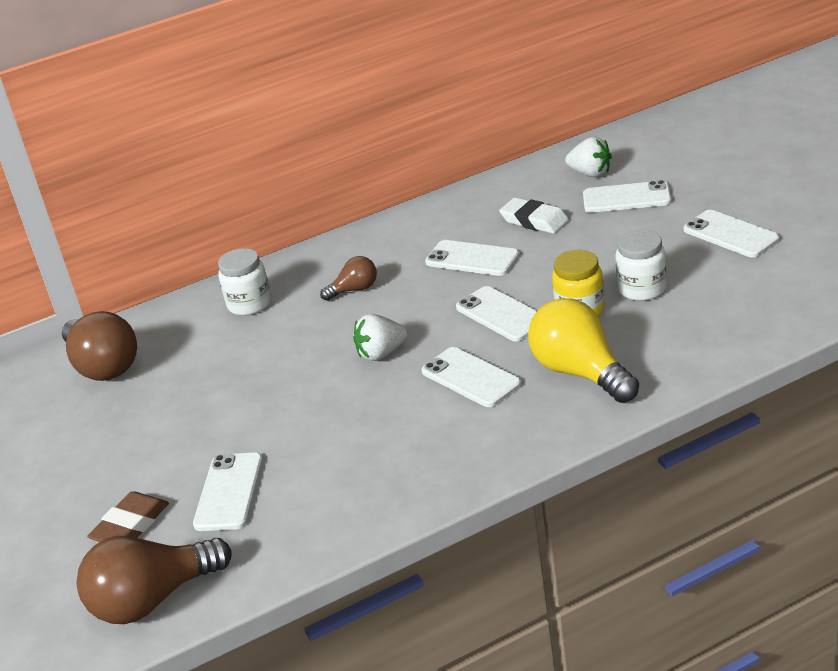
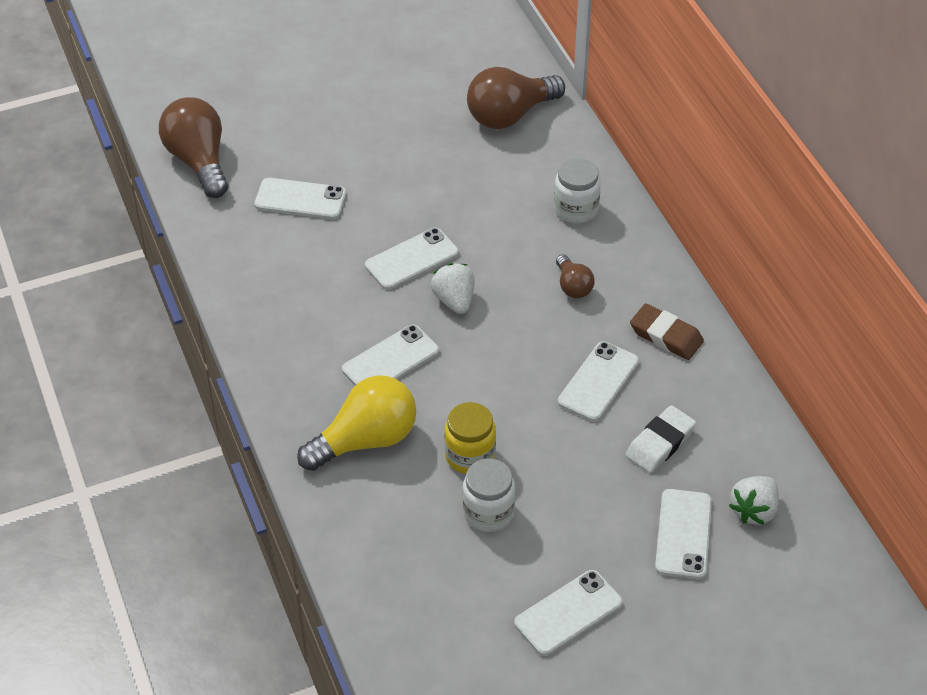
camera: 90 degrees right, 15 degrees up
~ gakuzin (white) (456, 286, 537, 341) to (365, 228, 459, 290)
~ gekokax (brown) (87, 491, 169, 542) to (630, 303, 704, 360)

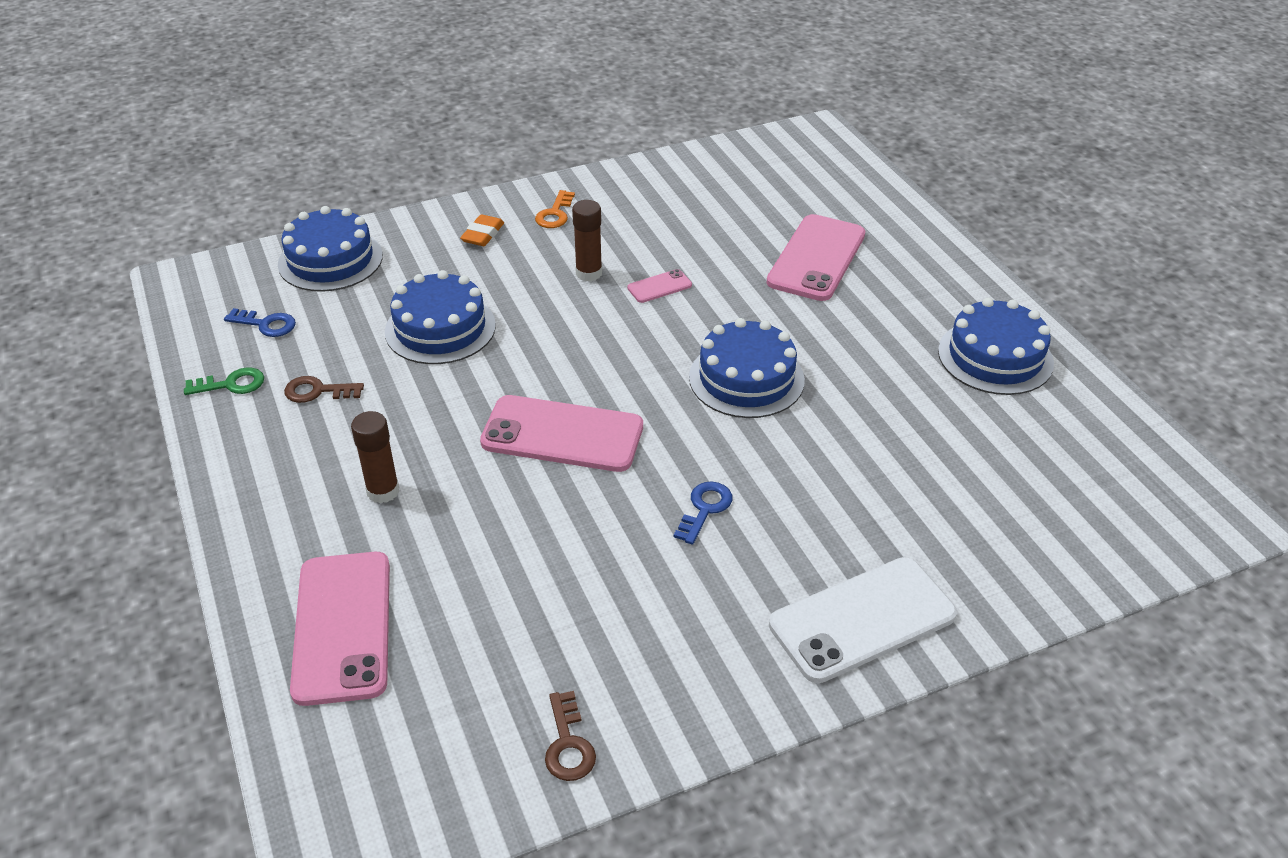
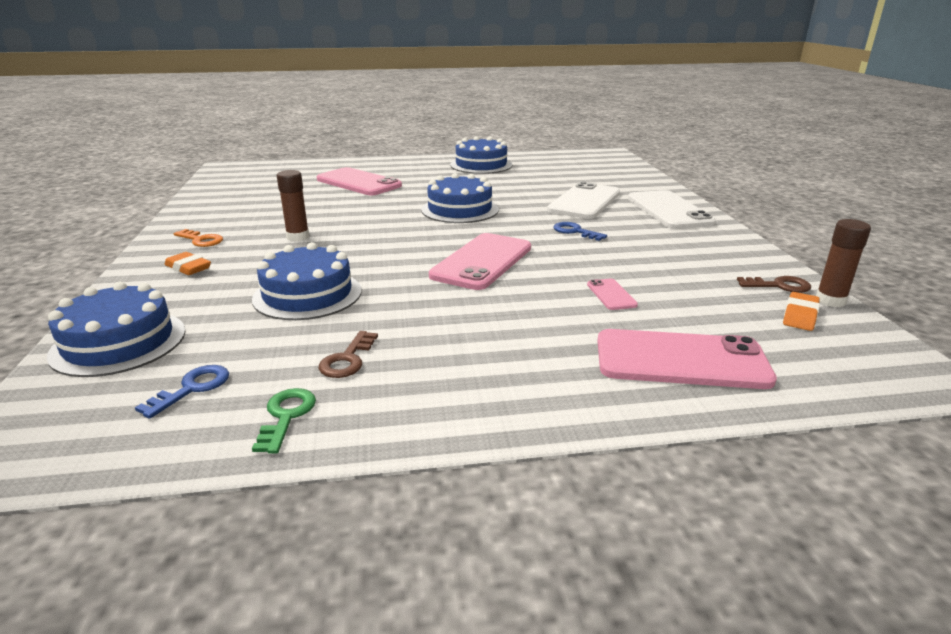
camera: 75 degrees left, 15 degrees down
~ gakuzin (pink) (627, 269, 692, 303) to (587, 279, 638, 310)
~ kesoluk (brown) (351, 411, 399, 504) to (816, 219, 871, 307)
+ gakuzin (white) (547, 181, 620, 219)
+ gekokax (orange) (783, 292, 820, 331)

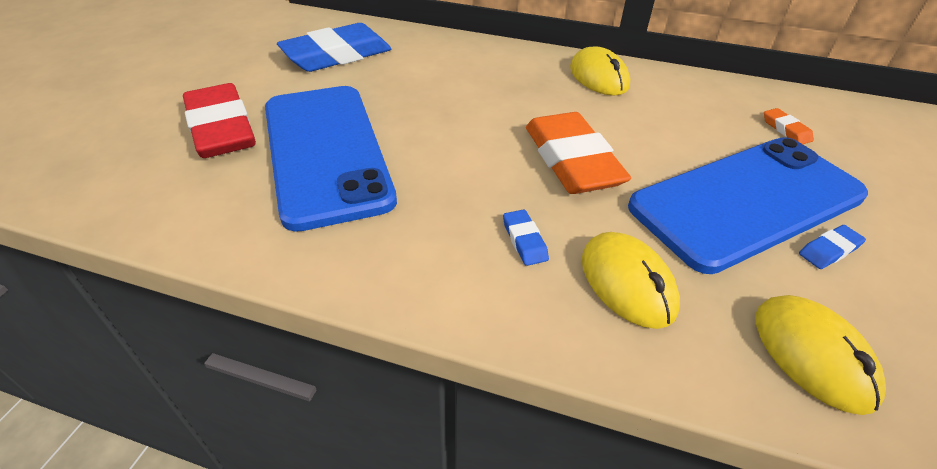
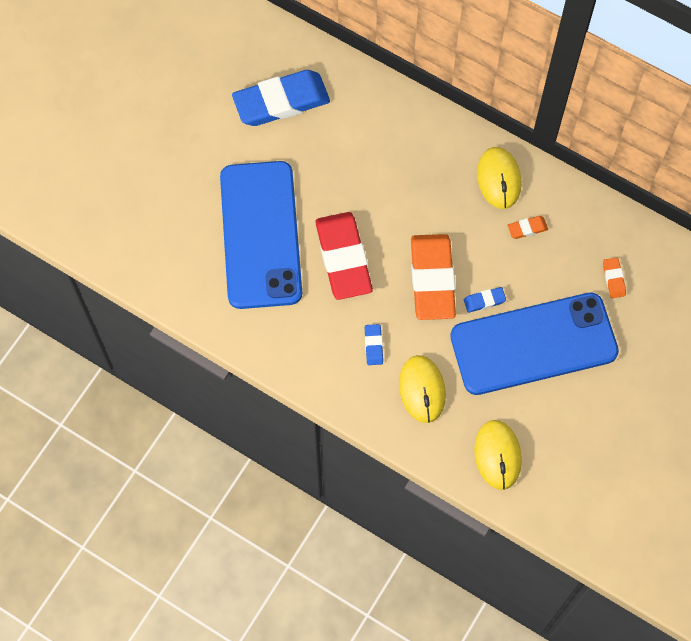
camera: 15 degrees right, 25 degrees up
~ gekokax (red) (183, 83, 256, 158) to (315, 212, 373, 300)
~ gekokax (blue) (799, 225, 866, 269) to (464, 287, 506, 313)
+ gekokax (orange) (508, 216, 548, 239)

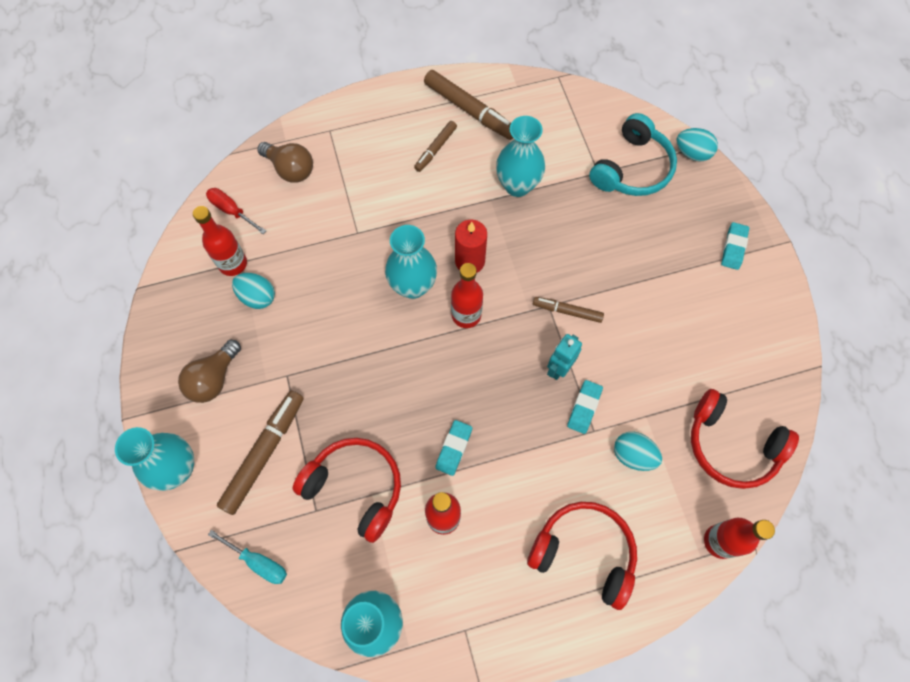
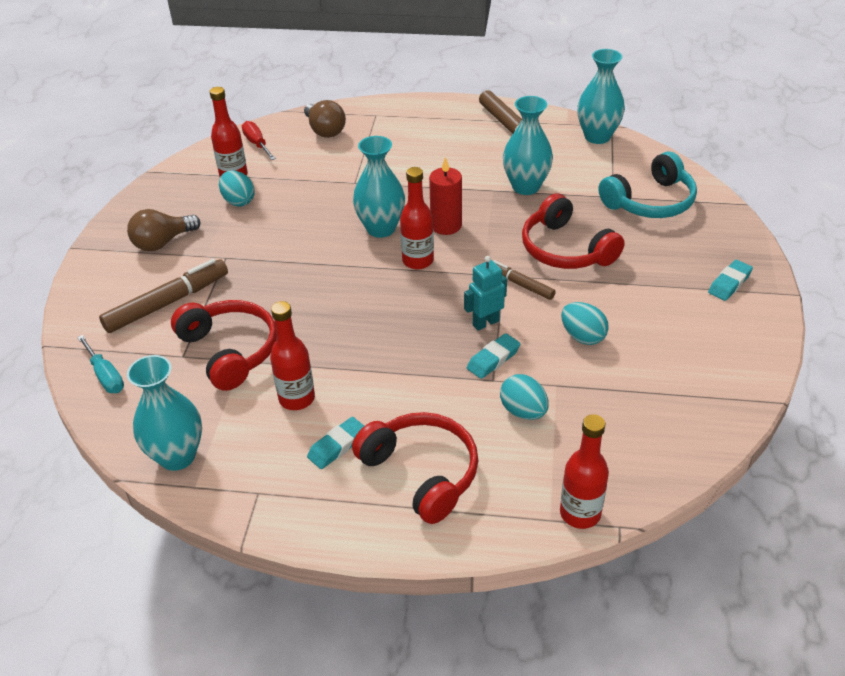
camera: 25 degrees right, 25 degrees down
- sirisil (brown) (414, 121, 457, 172)
~ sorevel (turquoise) (676, 128, 718, 162) to (561, 302, 609, 345)
~ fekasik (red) (691, 389, 799, 489) to (522, 194, 624, 269)
~ gekokax (turquoise) (435, 420, 472, 476) to (307, 417, 364, 469)
~ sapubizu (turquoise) (115, 427, 194, 491) to (577, 49, 625, 144)

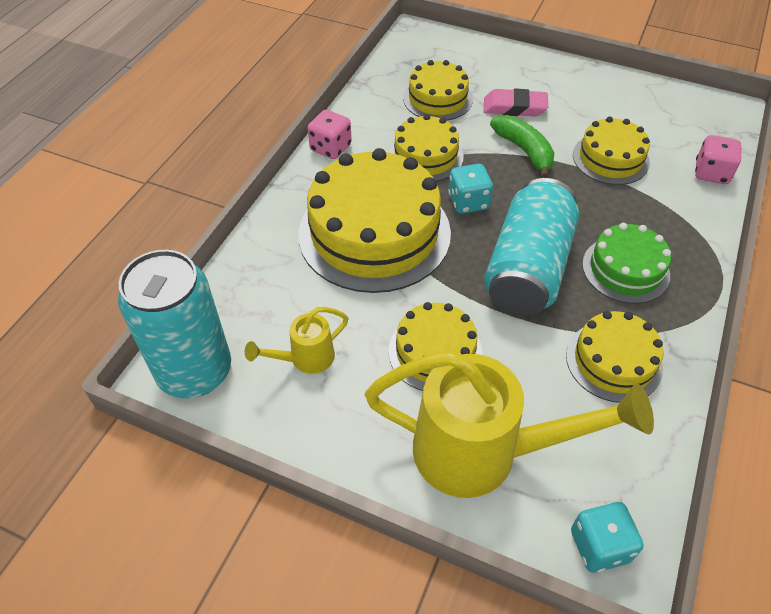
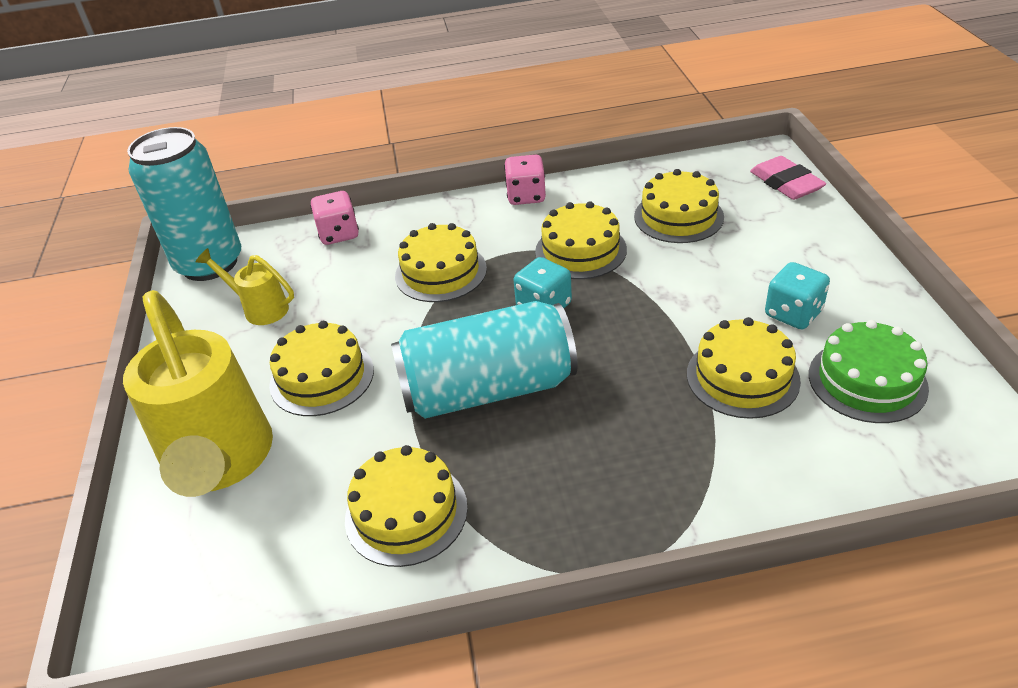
camera: 60 degrees right, 10 degrees down
~ gekokax (pink) (484, 89, 548, 116) to (750, 156, 826, 200)
- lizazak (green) (490, 115, 555, 178)
~ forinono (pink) (695, 135, 742, 184) to (311, 191, 359, 245)
~ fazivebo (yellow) (298, 148, 451, 293) = (395, 223, 487, 302) x0.54
~ fazivebo (green) (582, 223, 671, 304) to (809, 320, 929, 423)
~ forinono (turquoise) (571, 502, 643, 572) to (765, 262, 830, 329)

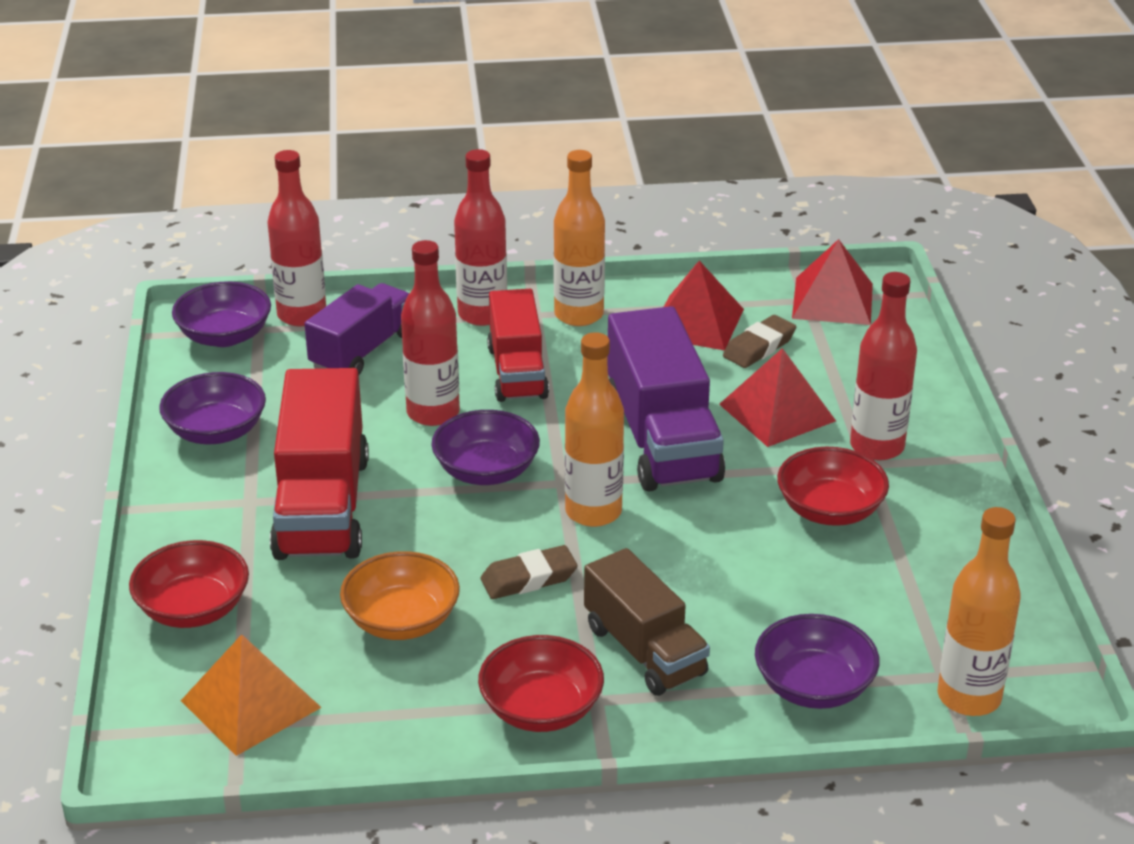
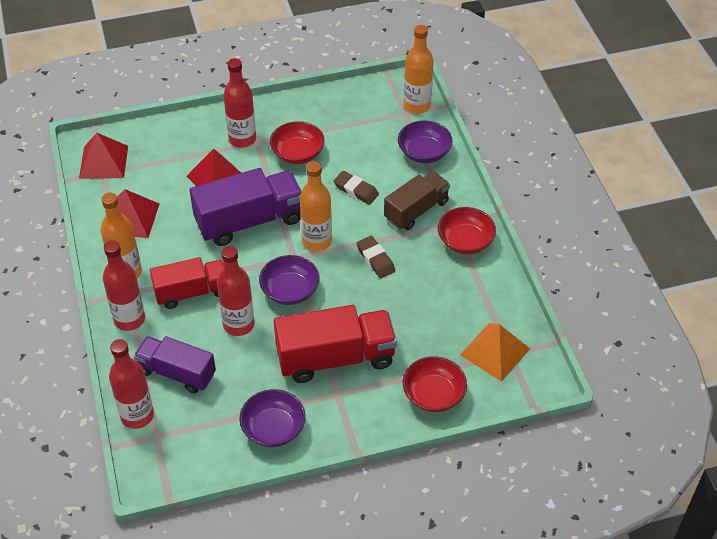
camera: 100 degrees left, 15 degrees up
- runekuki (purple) (172, 281, 271, 347)
~ gekokax (brown) (723, 315, 796, 368) to (333, 171, 379, 205)
- runekuki (orange) (340, 551, 460, 640)

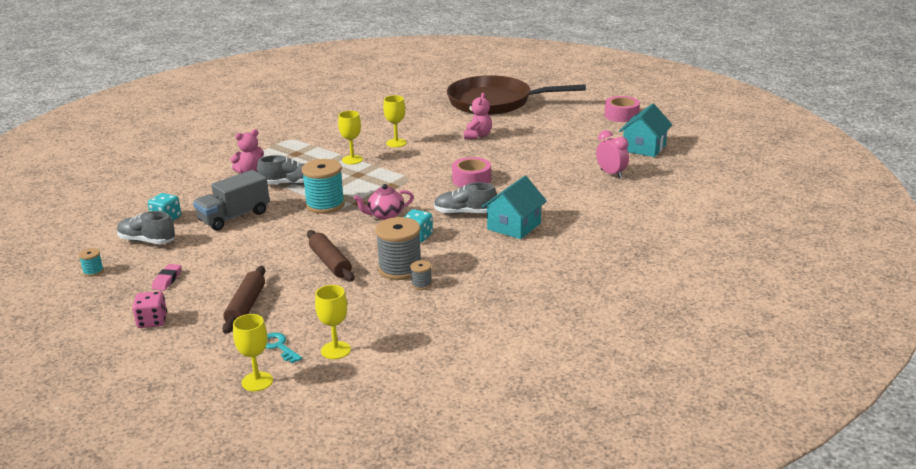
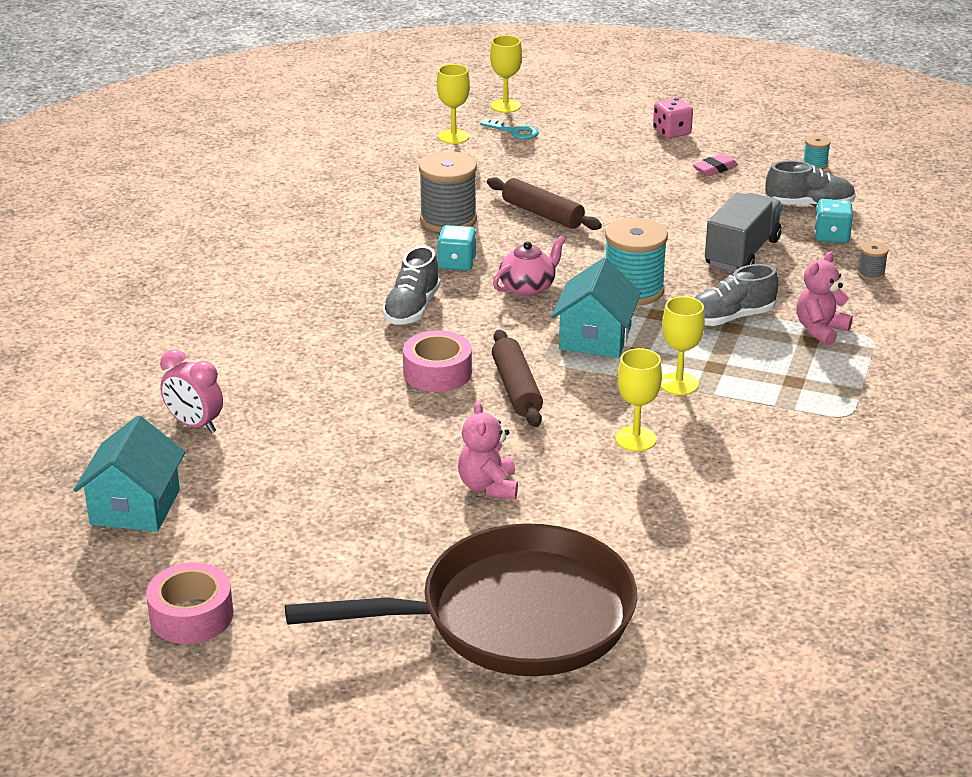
camera: 160 degrees right, 5 degrees up
~ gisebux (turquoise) (481, 176, 547, 239) to (551, 258, 641, 358)
~ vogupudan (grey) (434, 182, 497, 214) = (382, 246, 440, 325) 120 degrees clockwise
~ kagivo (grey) (410, 260, 432, 290) to (857, 241, 889, 281)
~ gekokax (pink) (152, 264, 181, 291) = (693, 154, 738, 176) 60 degrees clockwise
~ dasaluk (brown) (222, 266, 265, 334) to (492, 329, 543, 427)

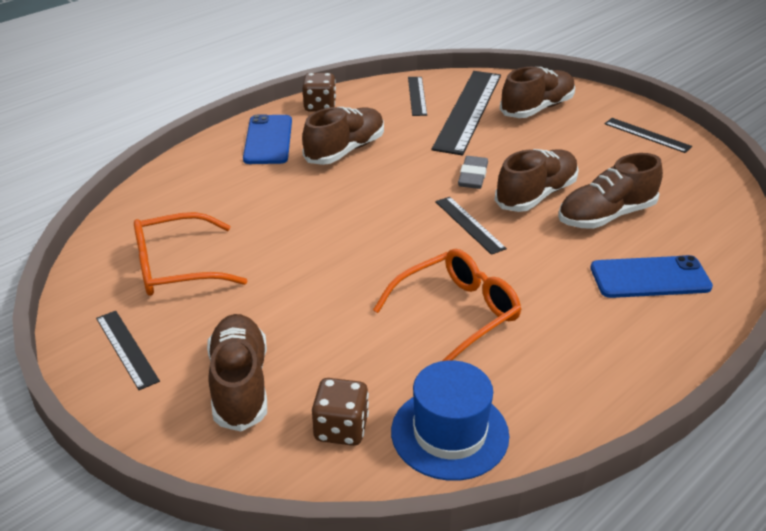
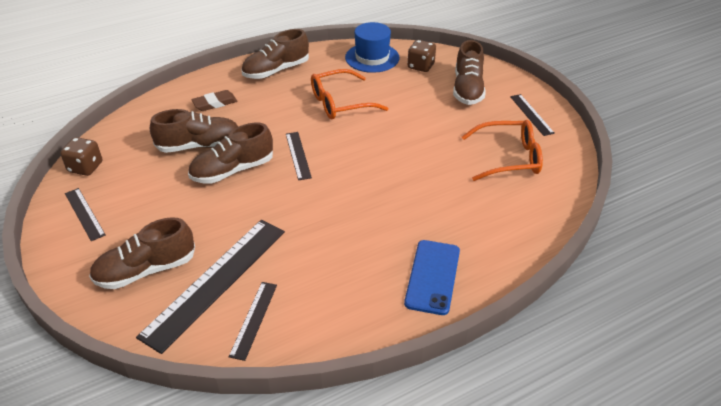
camera: 165 degrees left, 5 degrees up
~ forinono (brown) (303, 73, 336, 111) to (60, 137, 102, 176)
~ vogupudan (brown) (302, 107, 384, 165) to (241, 29, 309, 79)
- gekokax (grey) (458, 156, 488, 189)
~ gakuzin (blue) (590, 255, 713, 298) to gekokax (brown) (191, 90, 237, 111)

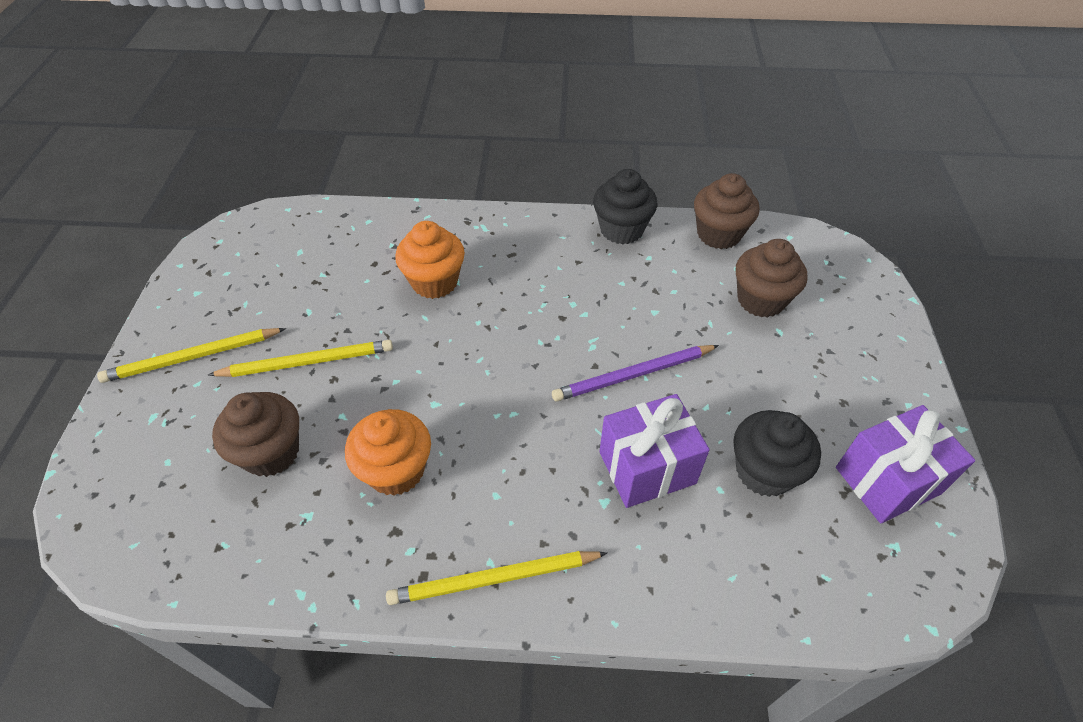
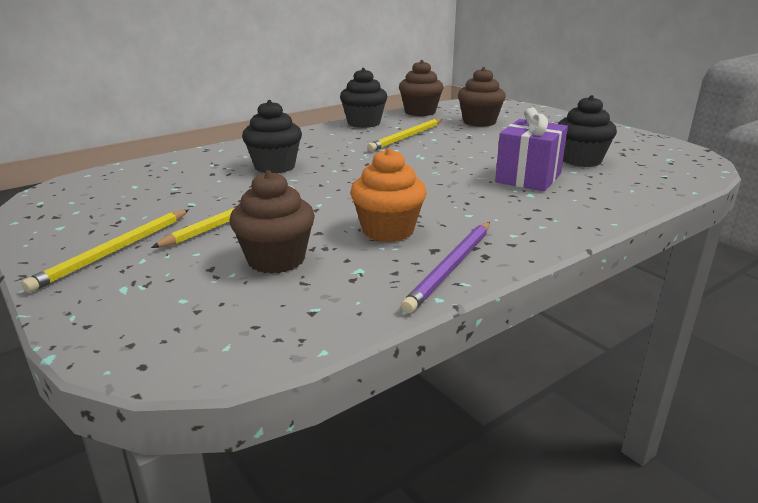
camera: 40 degrees left, 25 degrees down
~ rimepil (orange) (395, 221, 465, 299) to rimepil (black) (242, 100, 302, 173)
~ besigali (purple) (552, 345, 719, 402) to (401, 222, 490, 313)
- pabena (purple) (836, 405, 975, 523)
~ besigali (yellow) (386, 551, 607, 605) to (367, 119, 442, 152)

